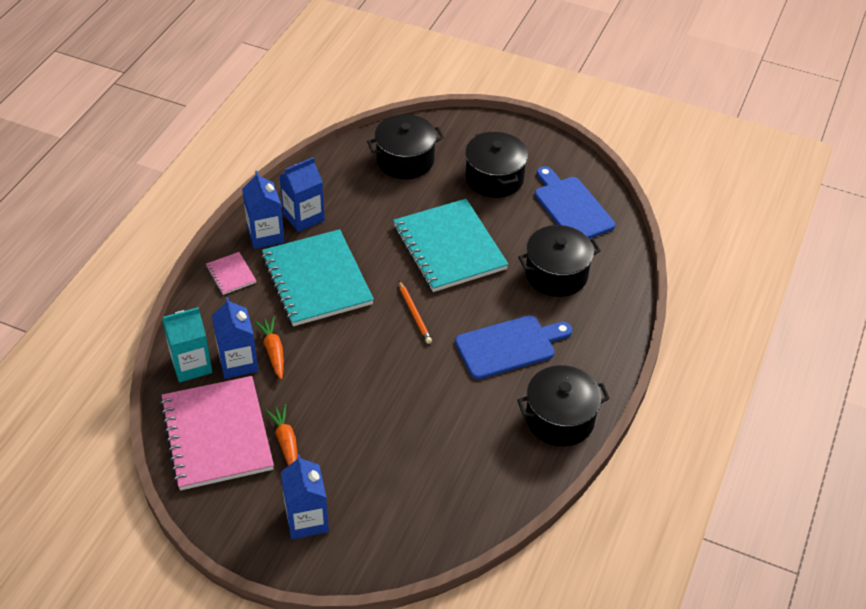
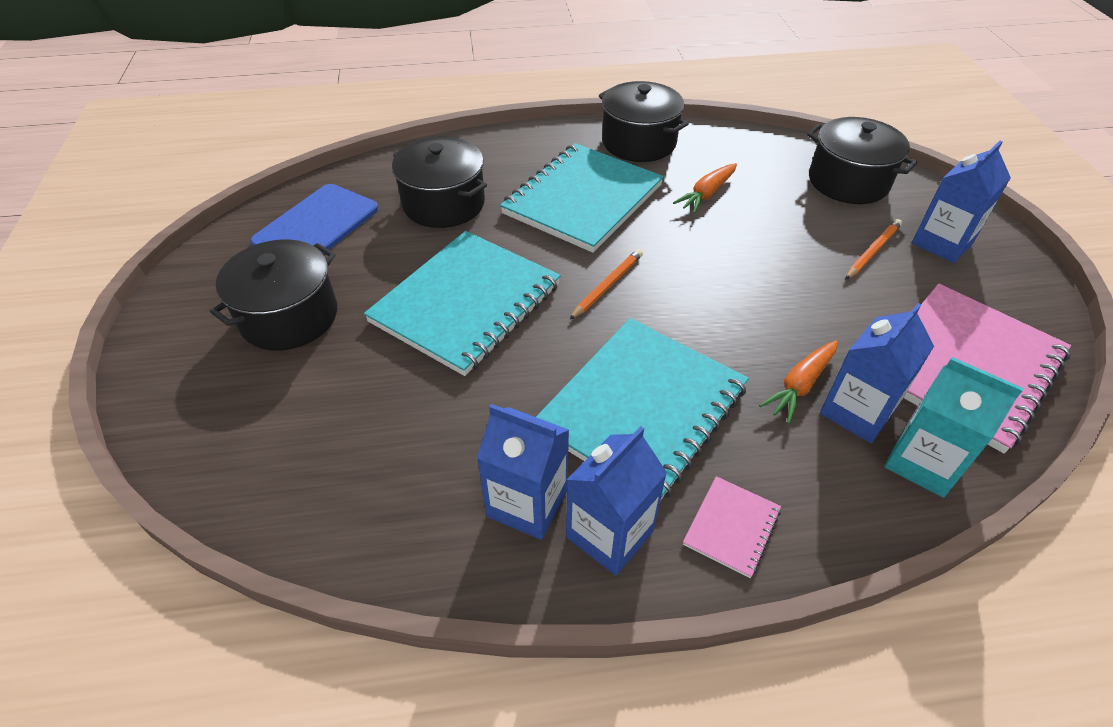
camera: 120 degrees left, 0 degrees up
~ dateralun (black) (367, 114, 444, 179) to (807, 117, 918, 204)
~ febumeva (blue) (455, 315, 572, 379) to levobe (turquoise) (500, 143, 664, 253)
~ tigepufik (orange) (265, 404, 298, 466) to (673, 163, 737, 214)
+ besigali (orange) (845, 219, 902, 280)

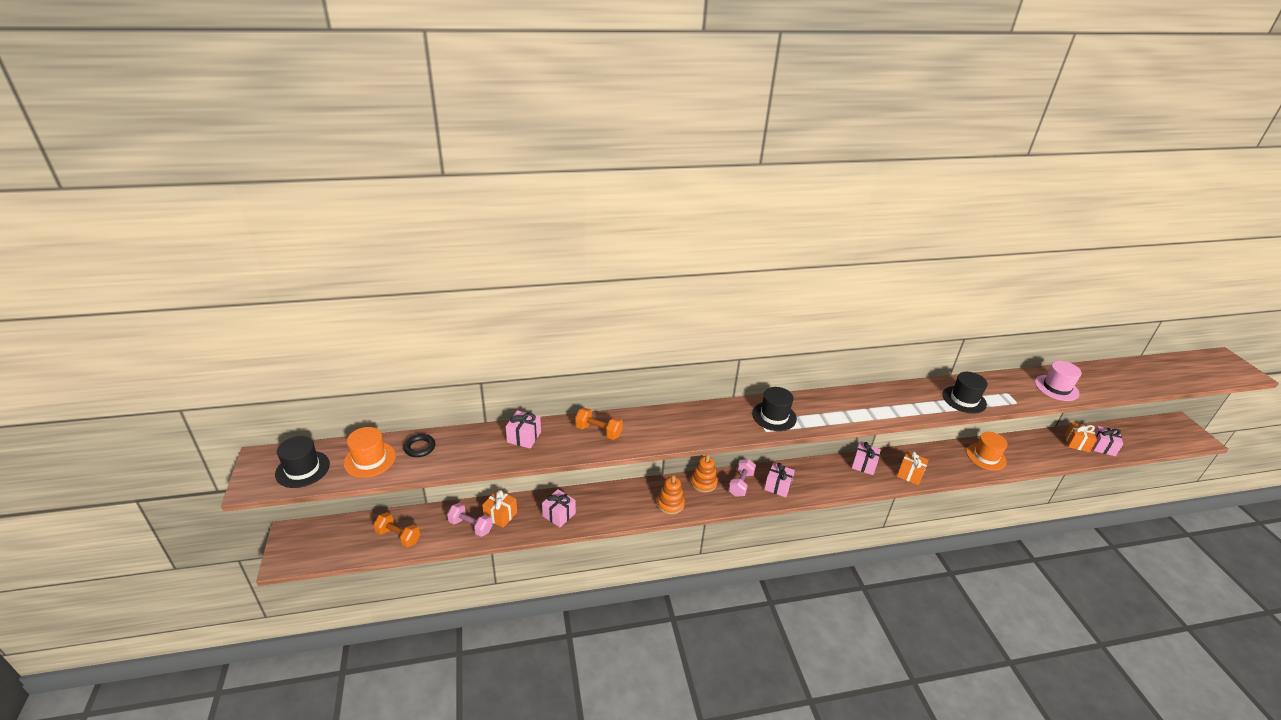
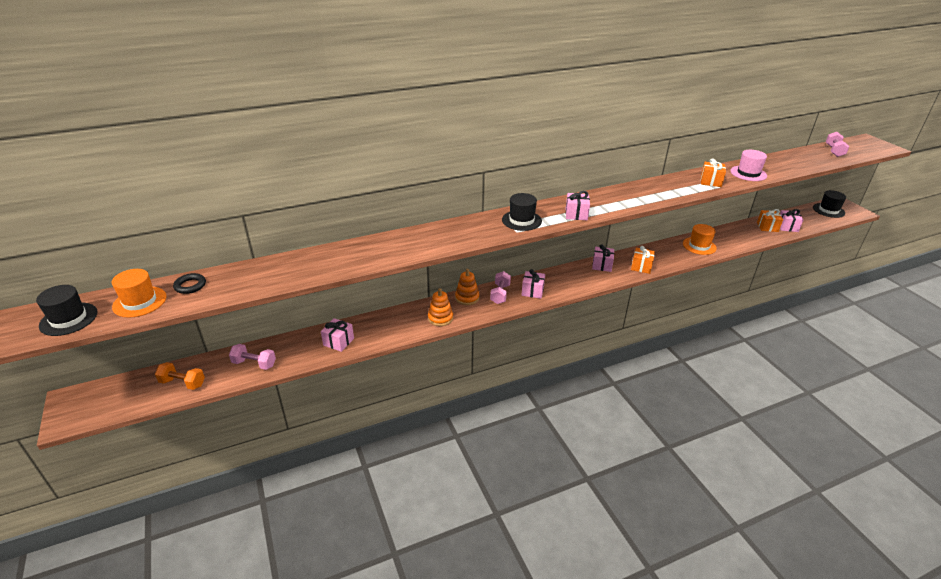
camera: 10 degrees left, 0 degrees up
~ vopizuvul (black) (942, 372, 987, 414) to (813, 190, 846, 218)
- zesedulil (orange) (575, 408, 623, 440)
~ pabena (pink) (506, 410, 541, 449) to (566, 191, 590, 220)
~ pabena (orange) (482, 490, 517, 528) to (701, 159, 726, 187)
+ zesedulil (pink) (826, 132, 849, 157)

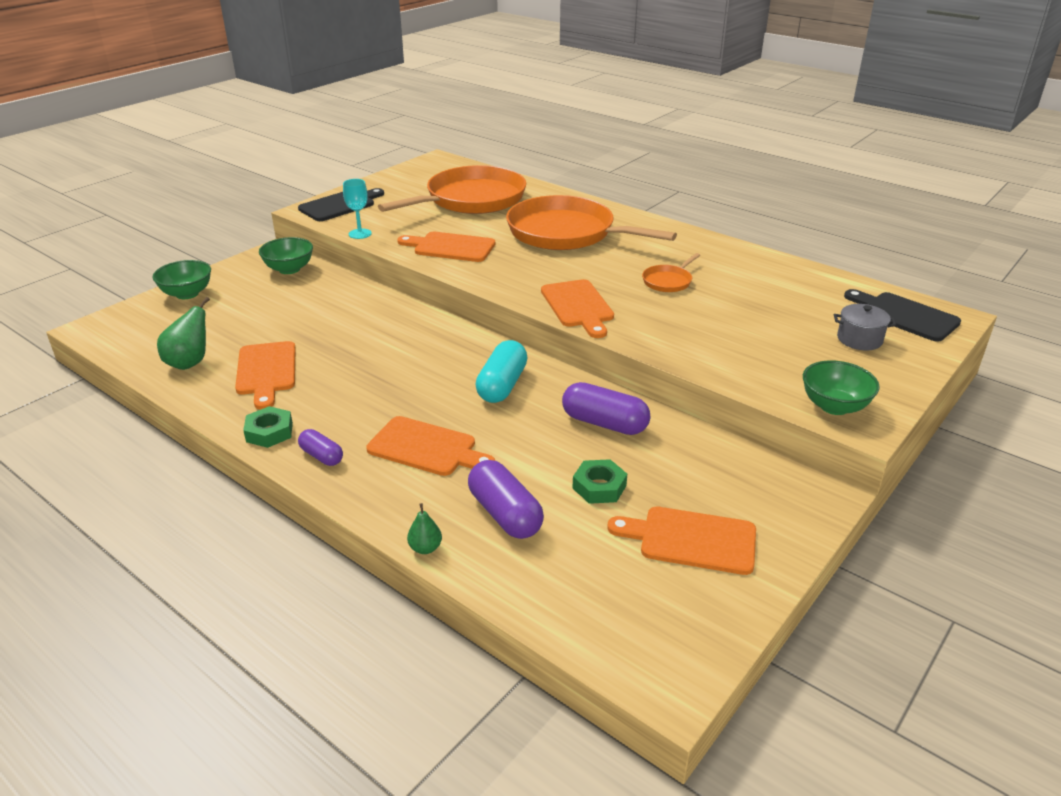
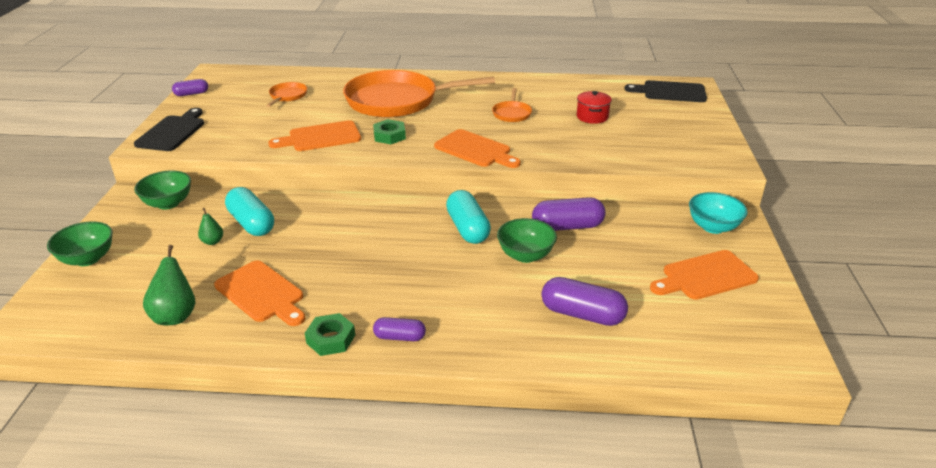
camera: 35 degrees left, 0 degrees up
~ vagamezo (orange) (378, 165, 526, 214) = (266, 82, 307, 107) x0.42
- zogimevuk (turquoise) (343, 179, 372, 239)
- dateralun (grey) (834, 304, 896, 350)
~ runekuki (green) (803, 360, 880, 415) to (497, 218, 557, 263)
- febumeva (orange) (366, 416, 495, 476)
~ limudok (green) (573, 459, 627, 504) to (373, 119, 406, 144)
~ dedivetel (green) (407, 503, 442, 554) to (198, 208, 223, 245)
+ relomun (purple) (172, 79, 208, 96)
+ dateralun (red) (577, 91, 612, 124)
+ relomun (turquoise) (225, 187, 274, 236)
+ runekuki (turquoise) (689, 192, 748, 234)

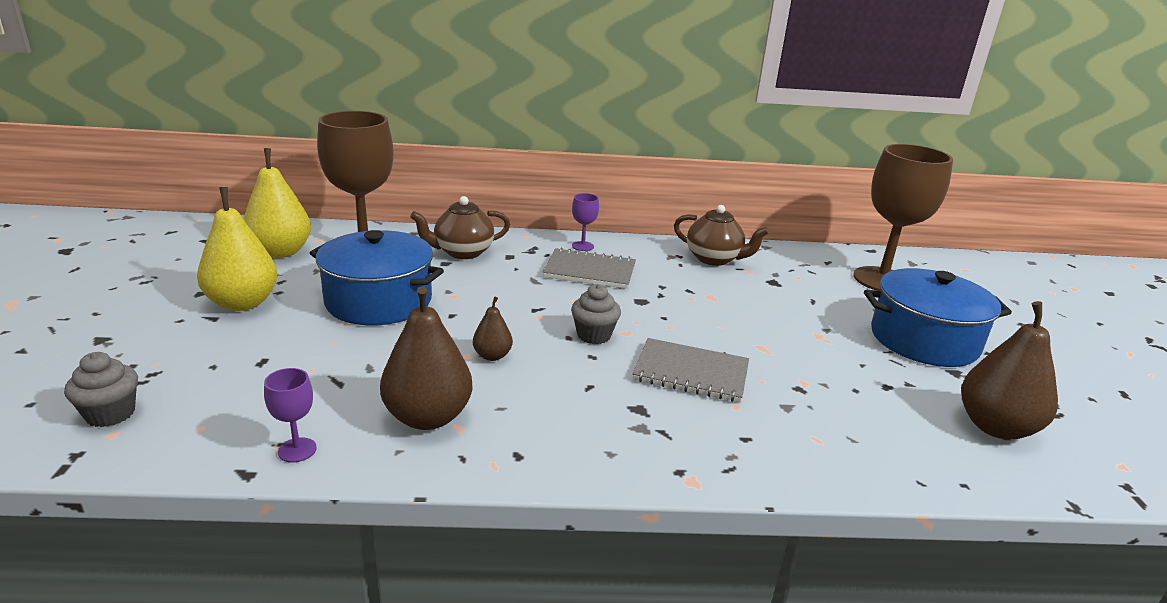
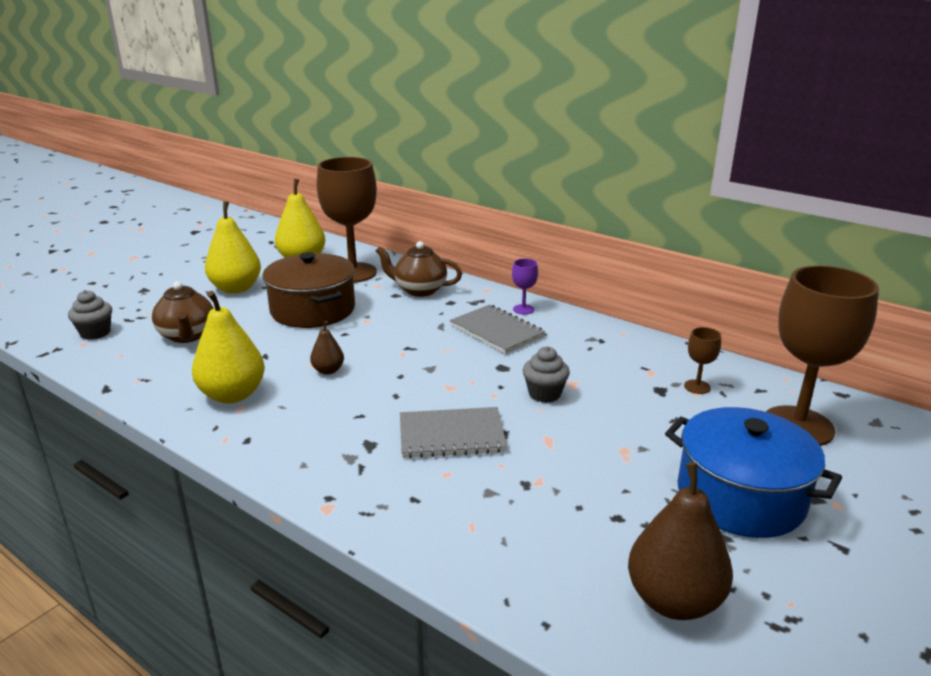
camera: 40 degrees right, 0 degrees up
~ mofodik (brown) (674, 205, 769, 266) to (152, 281, 213, 343)
~ dateralun (blue) (310, 230, 444, 325) to dateralun (brown) (263, 252, 355, 328)
~ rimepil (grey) (571, 284, 621, 344) to (523, 346, 570, 403)
~ dedivetel (brown) (380, 286, 473, 430) to dedivetel (yellow) (192, 291, 265, 404)
~ levobe (grey) (633, 338, 749, 403) = (400, 407, 507, 458) 60 degrees counterclockwise
- zogimevuk (purple) (264, 368, 317, 462)
+ zogimevuk (brown) (684, 327, 721, 394)

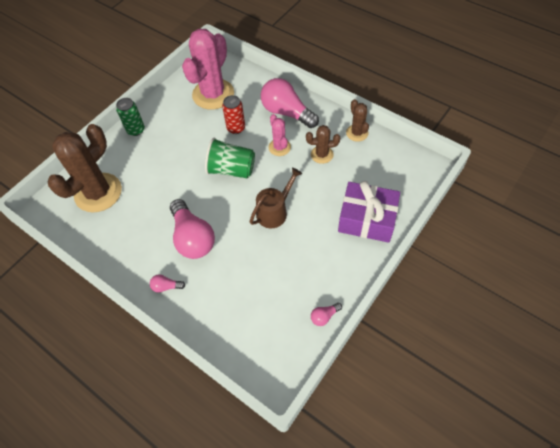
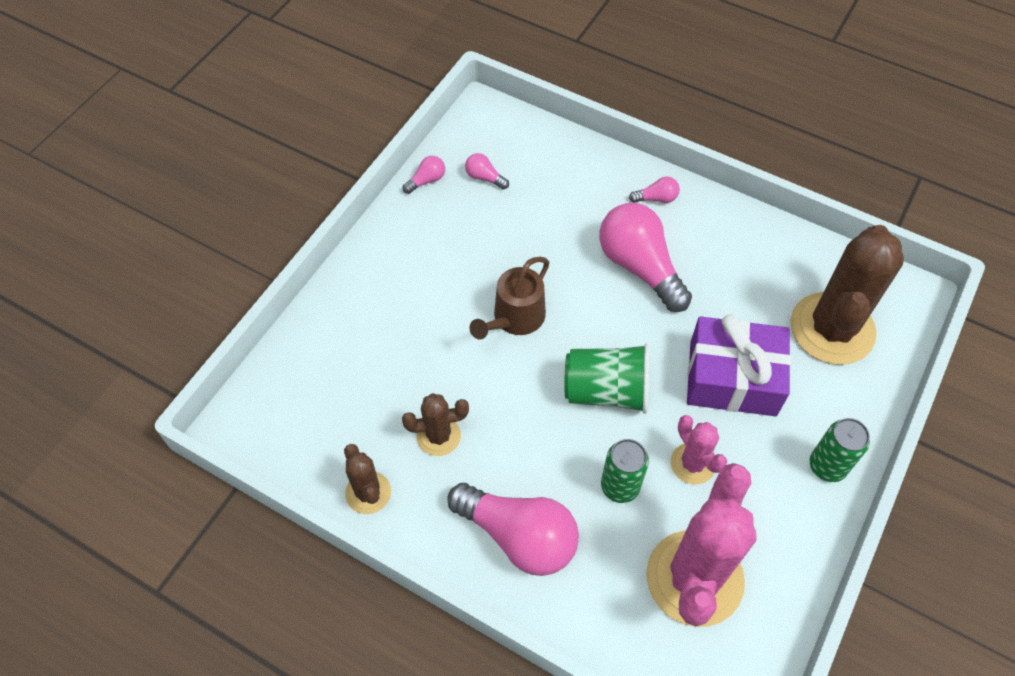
camera: 170 degrees right, 0 degrees up
~ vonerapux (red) (222, 95, 245, 134) to vonerapux (green) (601, 439, 649, 503)
~ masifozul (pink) (269, 114, 291, 156) to (671, 415, 727, 485)
~ pabena (purple) (338, 181, 400, 243) to (687, 314, 791, 416)
+ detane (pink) (465, 153, 509, 190)

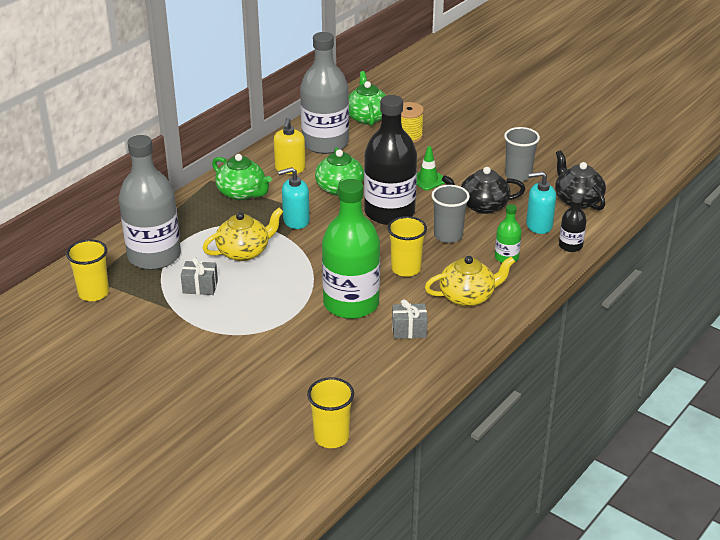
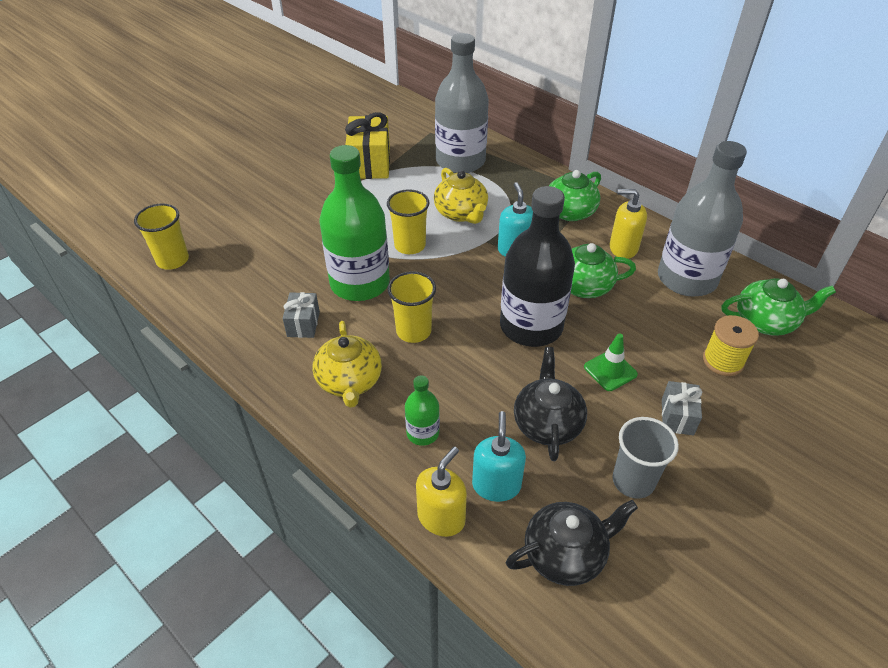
camera: 95 degrees right, 10 degrees up
- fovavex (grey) (431, 185, 470, 243)
~ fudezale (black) (559, 193, 587, 252) to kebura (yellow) (416, 447, 467, 537)
~ fovavex (yellow) (66, 239, 109, 301) to (387, 189, 429, 254)
~ pabena (grey) (181, 257, 218, 295) to (662, 381, 702, 436)
+ pabena (yellow) (345, 112, 390, 179)

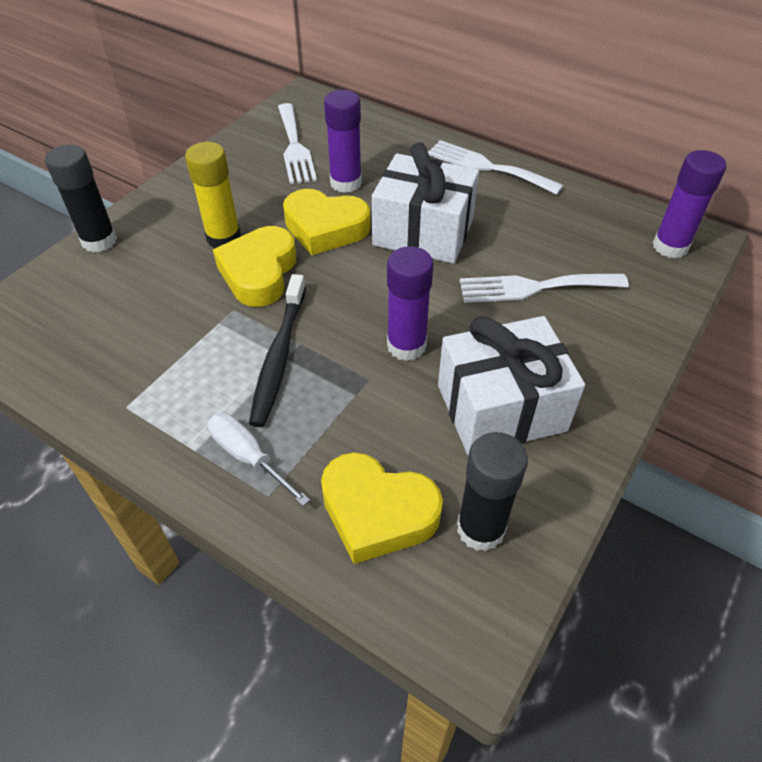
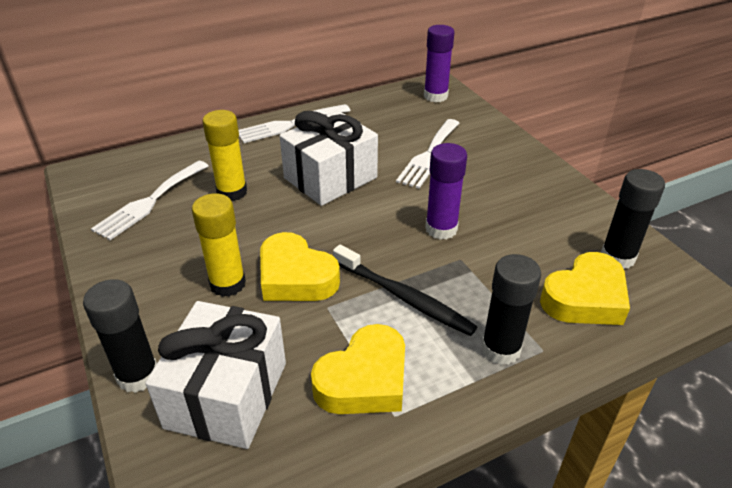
camera: 60 degrees left, 10 degrees down
~ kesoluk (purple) (324, 90, 362, 193) to kesoluk (yellow) (202, 110, 247, 201)
~ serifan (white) (278, 103, 317, 184) = (91, 161, 208, 240) 105 degrees clockwise
~ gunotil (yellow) (283, 189, 370, 255) to (311, 324, 405, 414)
~ pabena (white) (438, 316, 585, 455) to (145, 301, 286, 449)
~ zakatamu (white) (208, 413, 310, 506) to kesoluk (black) (481, 254, 541, 365)

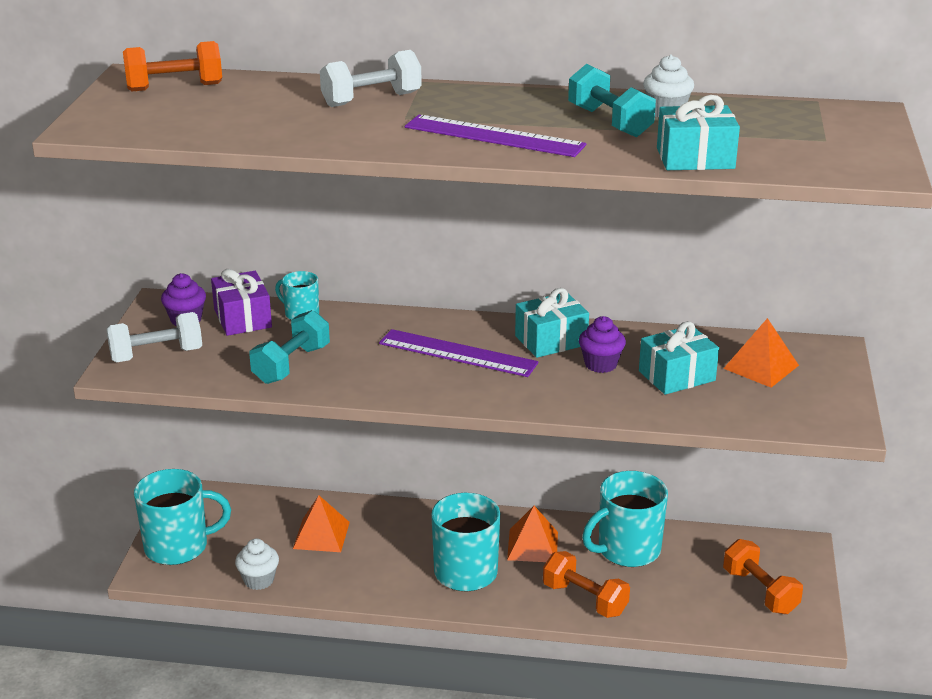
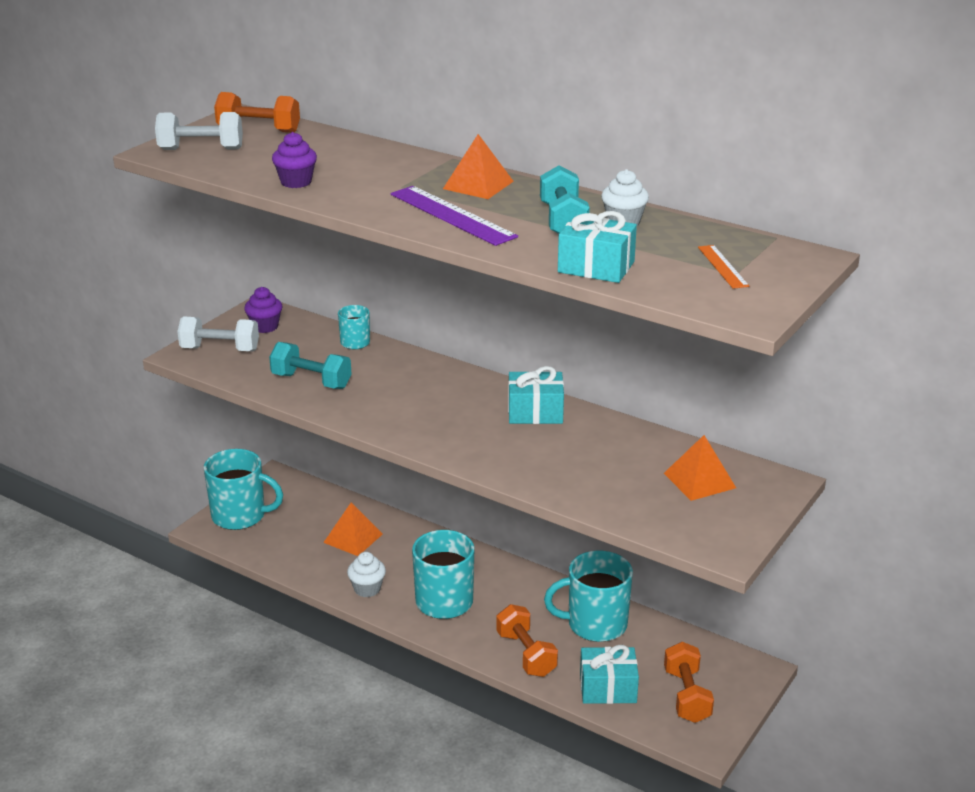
camera: 25 degrees right, 0 degrees up
~ zesedulil (white) (320, 50, 422, 107) to (155, 112, 243, 150)
- pabena (purple) (211, 269, 272, 336)
~ zesedulil (turquoise) (249, 310, 330, 384) = (269, 342, 352, 389) 60 degrees clockwise
~ rimepil (purple) (579, 316, 626, 373) to (272, 132, 317, 188)
~ pabena (turquoise) (639, 321, 719, 395) to (580, 645, 639, 704)
- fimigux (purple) (379, 329, 539, 377)
~ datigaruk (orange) (507, 506, 558, 562) to (443, 134, 514, 199)
~ rimepil (white) (235, 539, 279, 590) to (347, 552, 386, 597)
+ fimigux (orange) (698, 245, 749, 289)

